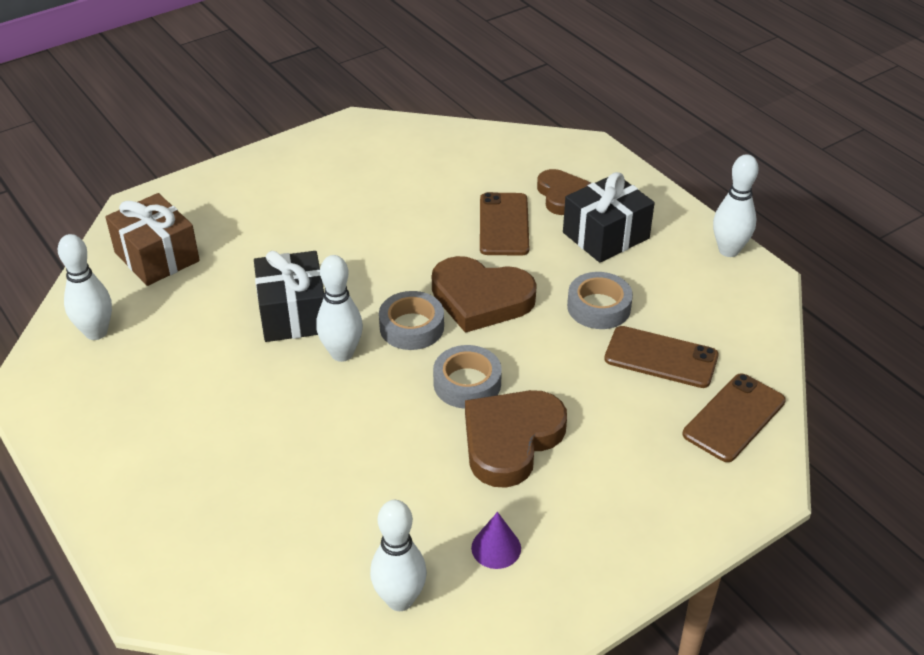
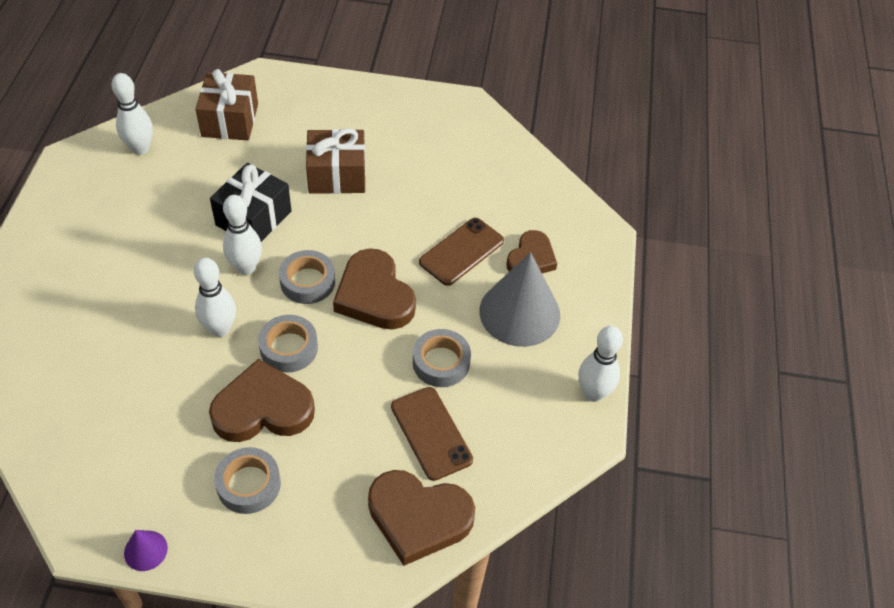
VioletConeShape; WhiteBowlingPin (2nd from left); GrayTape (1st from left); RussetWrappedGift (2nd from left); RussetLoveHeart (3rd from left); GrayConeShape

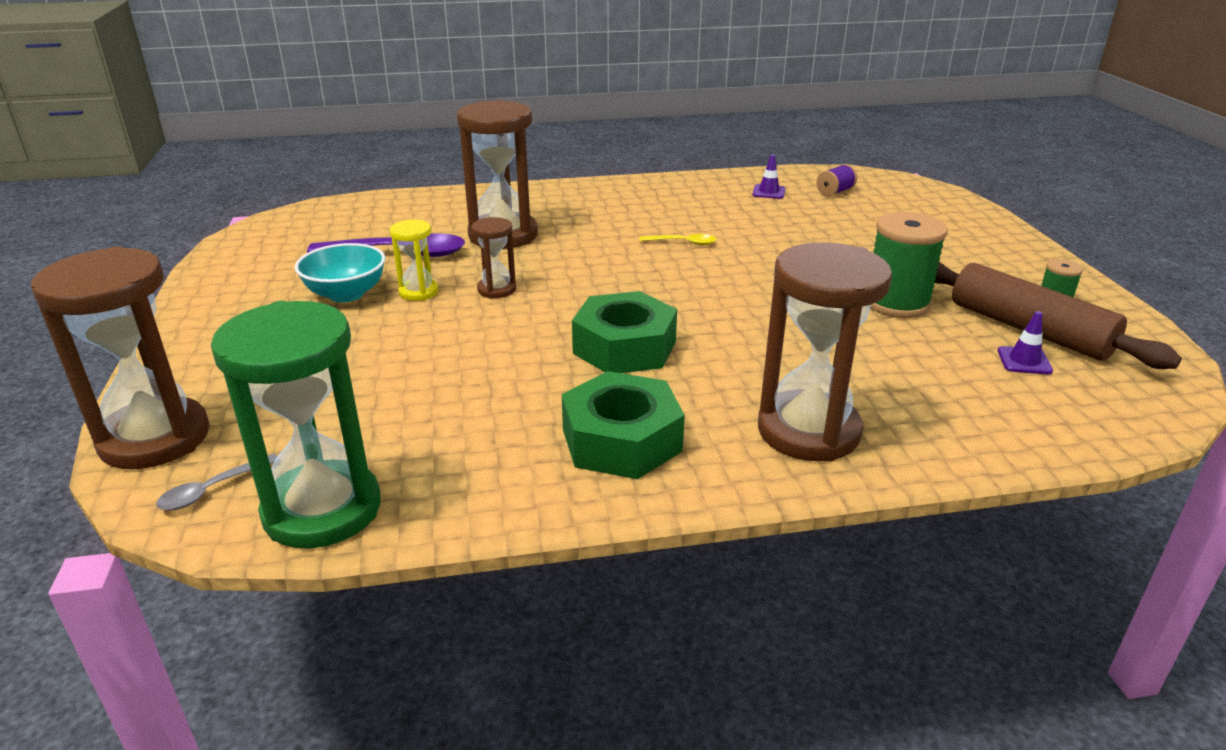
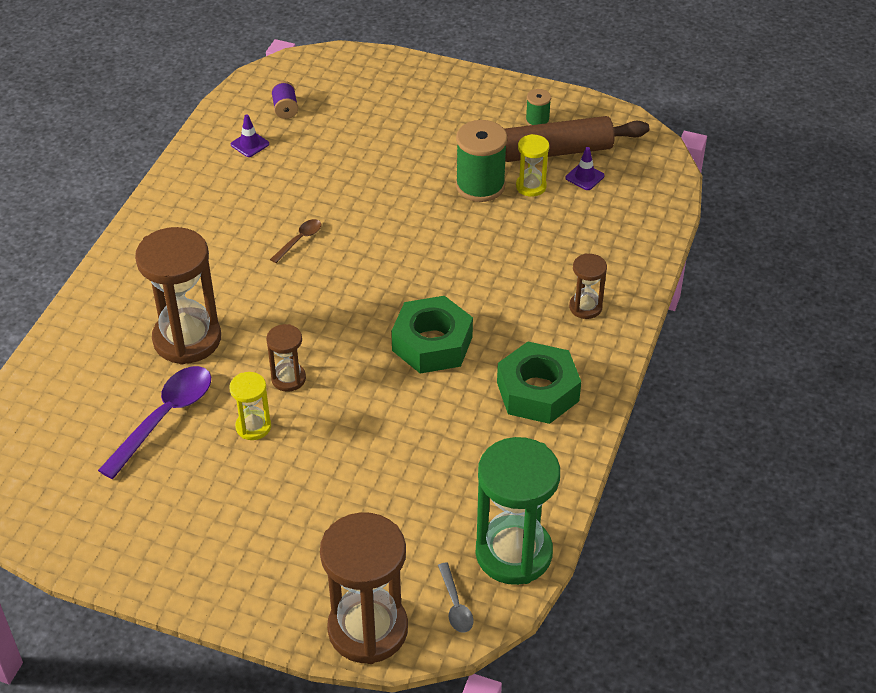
RussetSpoon; GoldenHourglass (2nd from left); RussetHourglass (4th from left); TealDeepDish

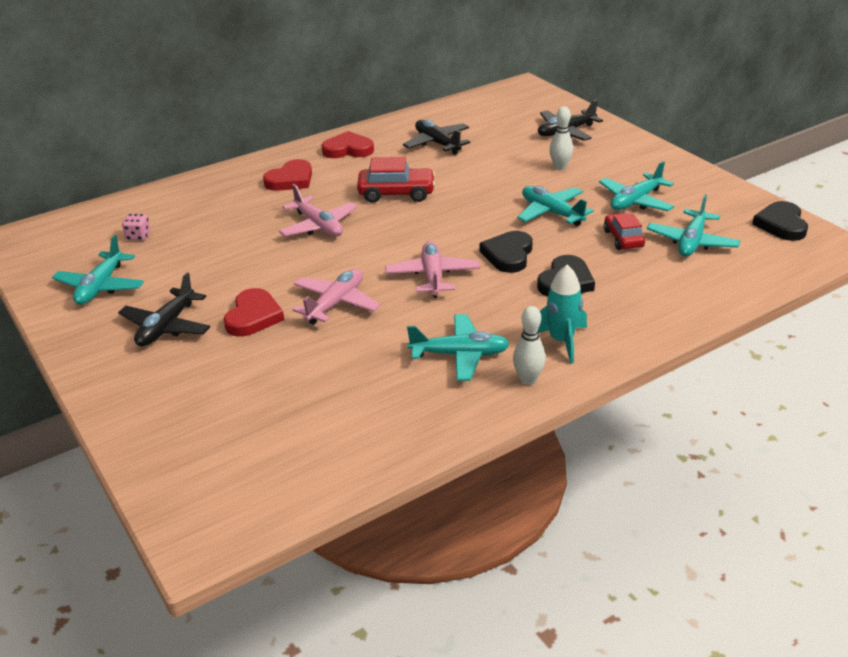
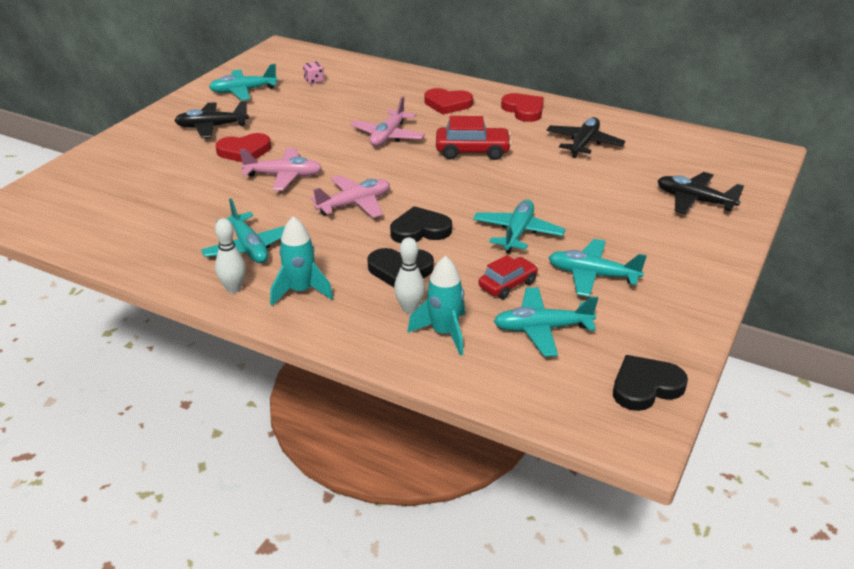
WhiteBowlingPin (2nd from left); TealSpaceship (2nd from left); CrimsonCar (1st from left)

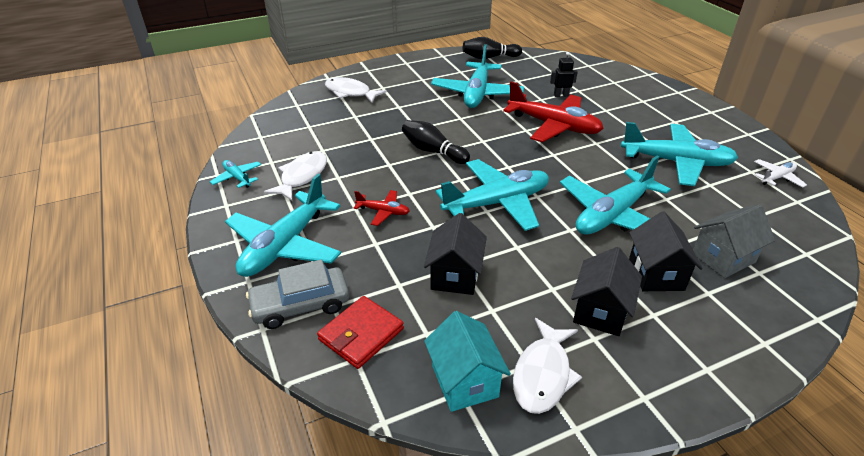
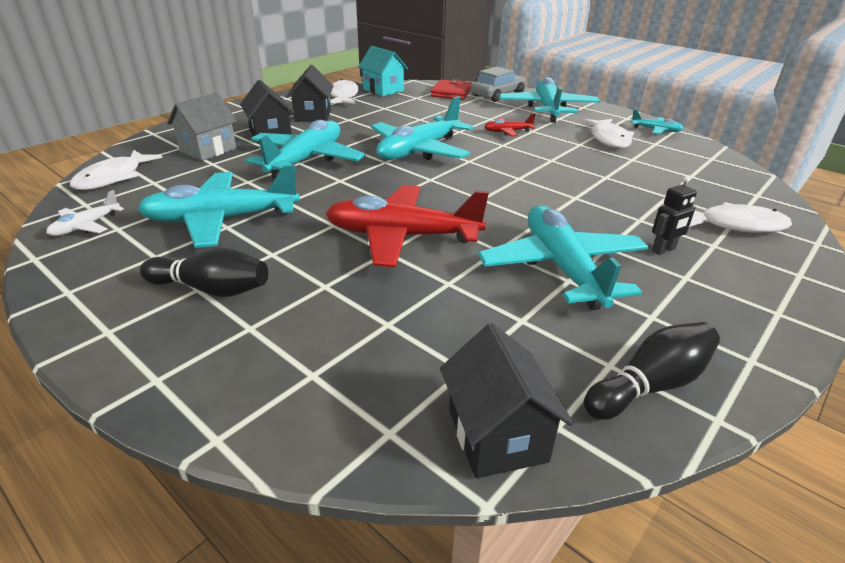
WhiteFish (1st from left); JetBlackBowlingPin (1st from left); JetBlackToyHouse (3rd from left); JetBlackRobotFigure

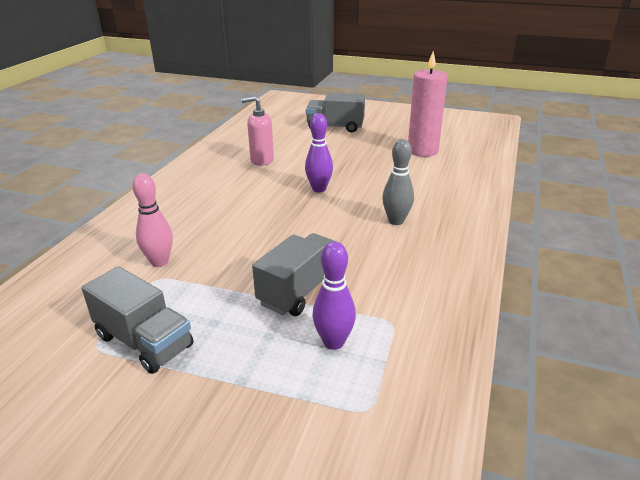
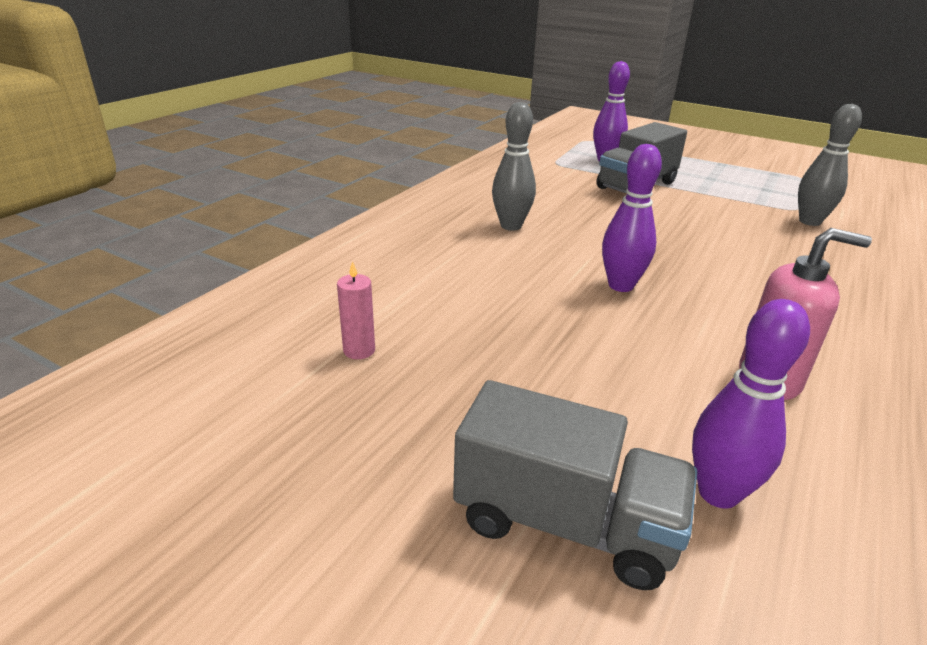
RosyCandle; VioletBowlingPin (3rd from left); GrayBowlingPin (2nd from left); GrayTruck (1st from left in the first image)

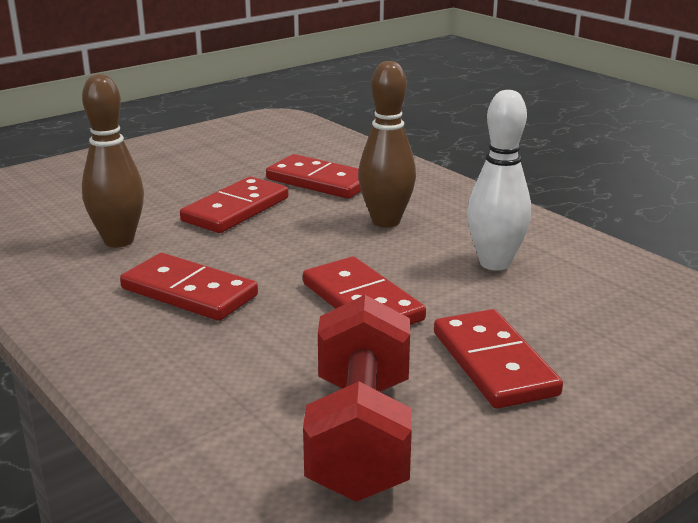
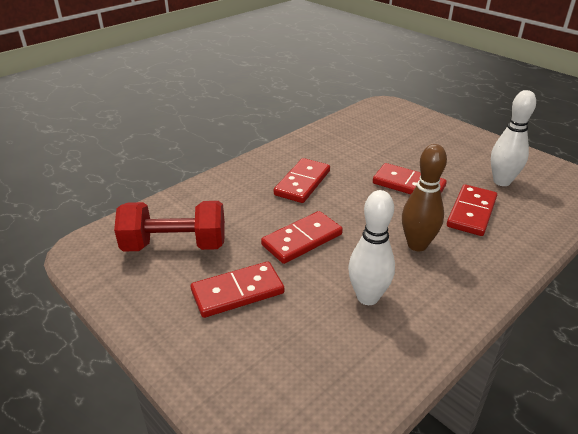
WhiteBowlingPin (2nd from left); RussetBowlingPin (1st from left in the first image)

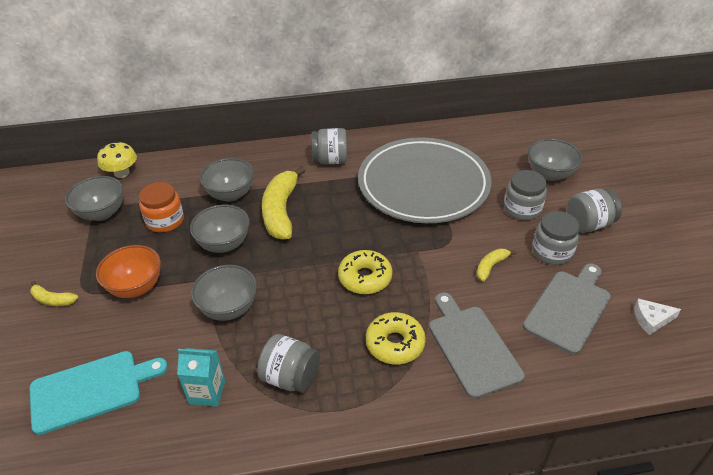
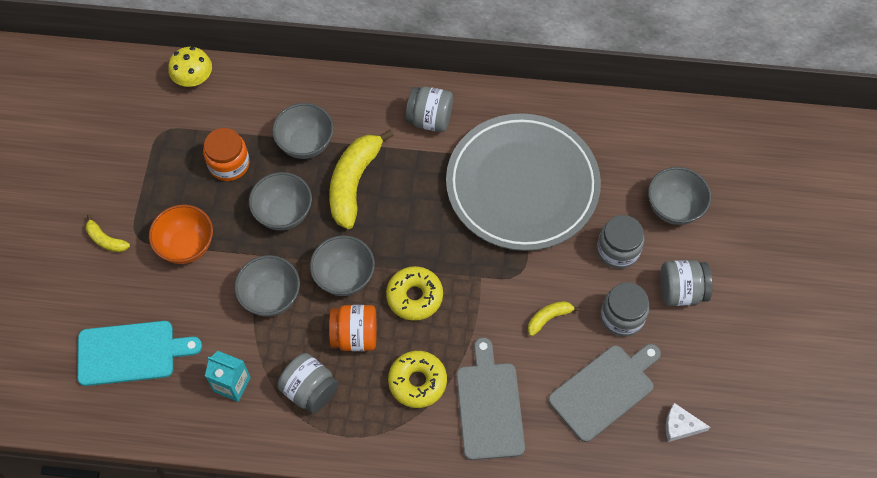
GrayDeepDish (4th from left); OrangeColouredJar (2nd from left)

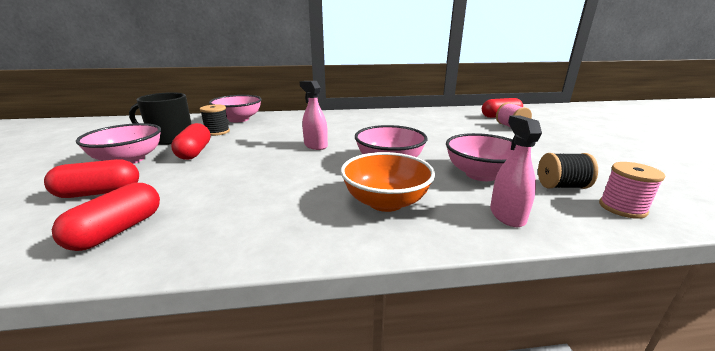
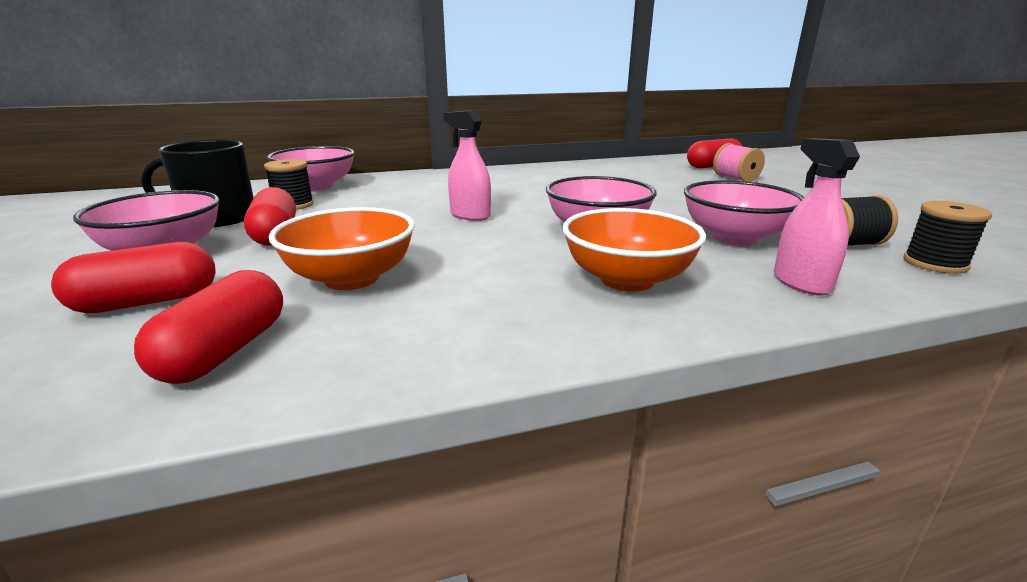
OrangeColouredDeepDish (1st from left); JetBlackBobbin (3rd from left)

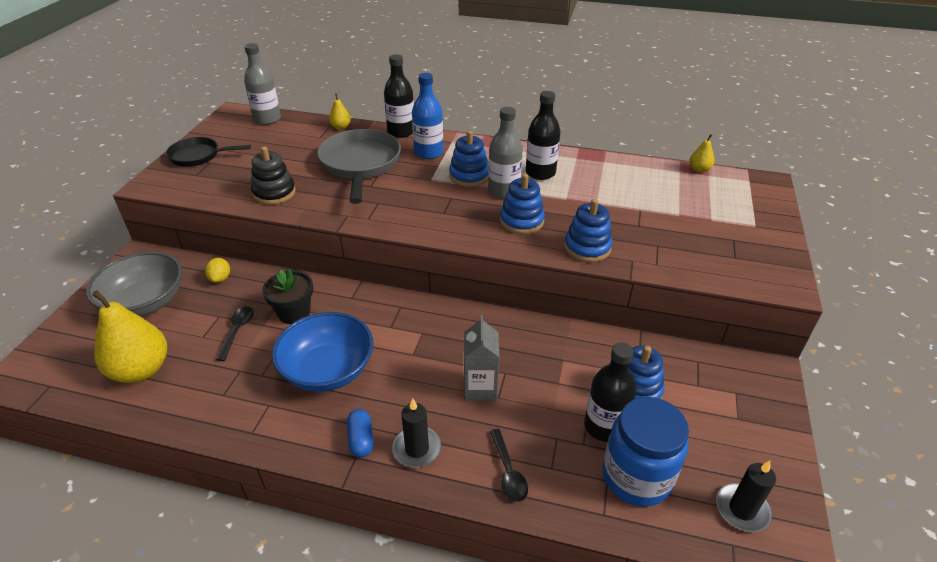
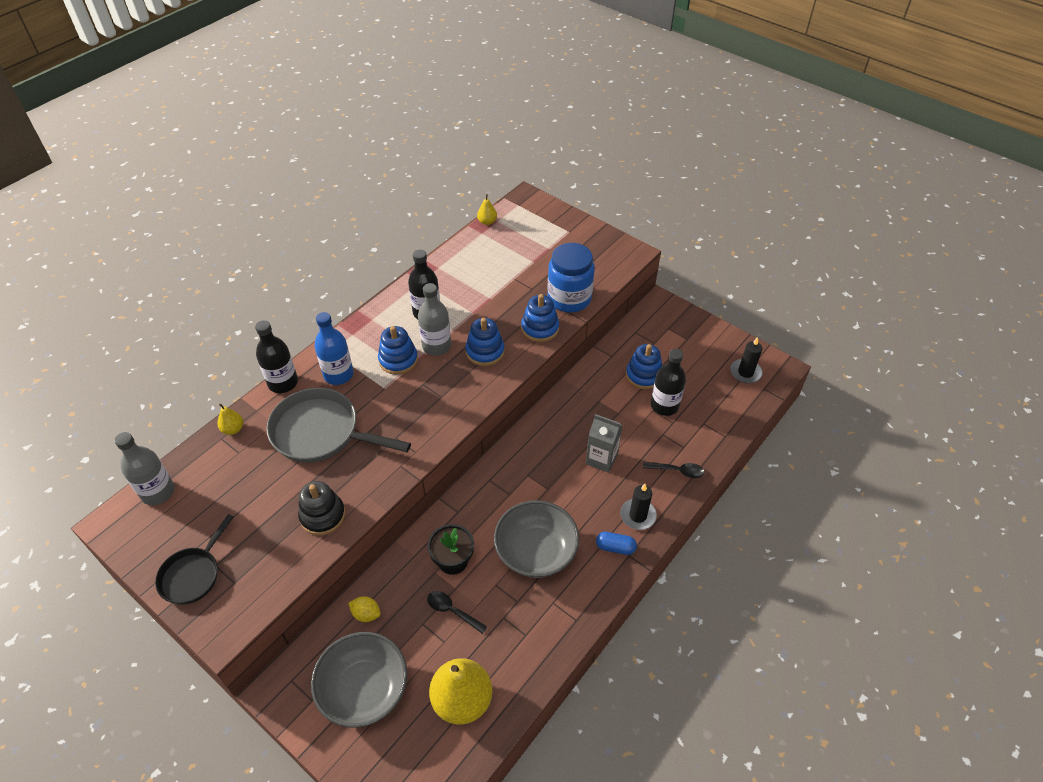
GrayDeepDish (2nd from left); BlueJar

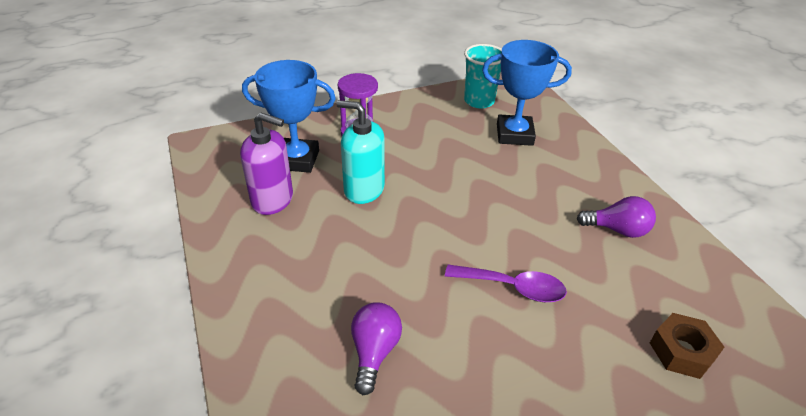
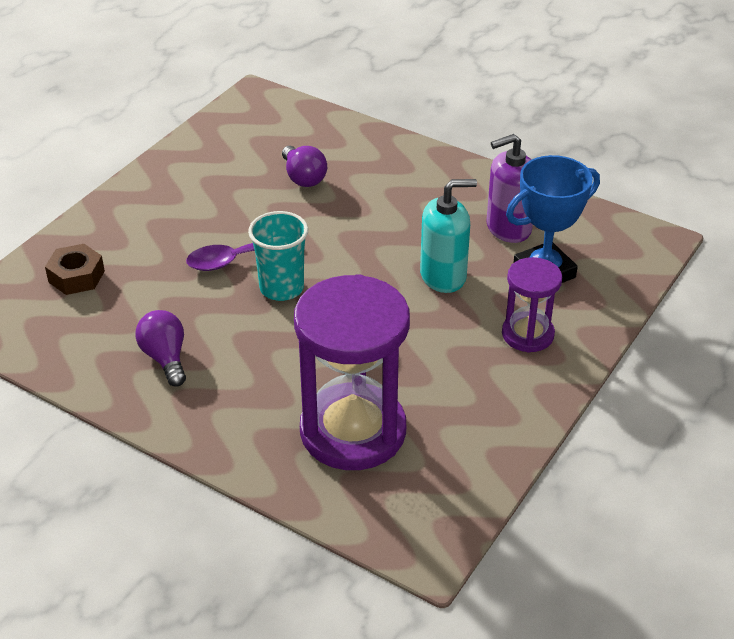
VioletBulb (1st from left); TealBeaker; VioletHourglass (1st from left)

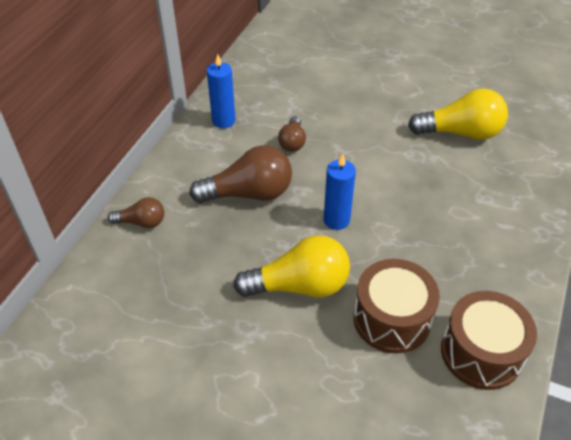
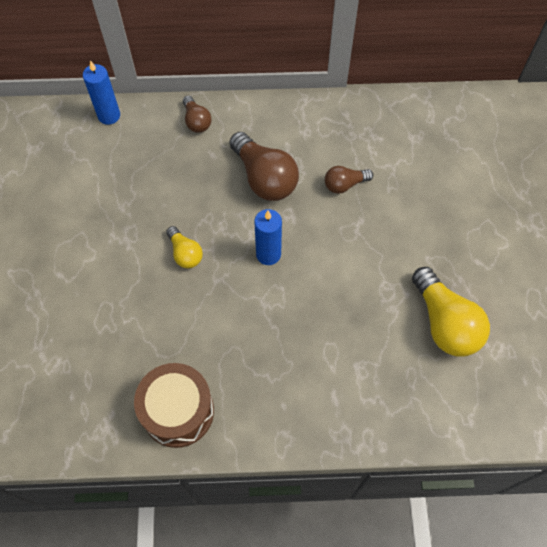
BlueCandle (1st from left); GoldenBulb (1st from left); RussetDrum (1st from left in the first image)

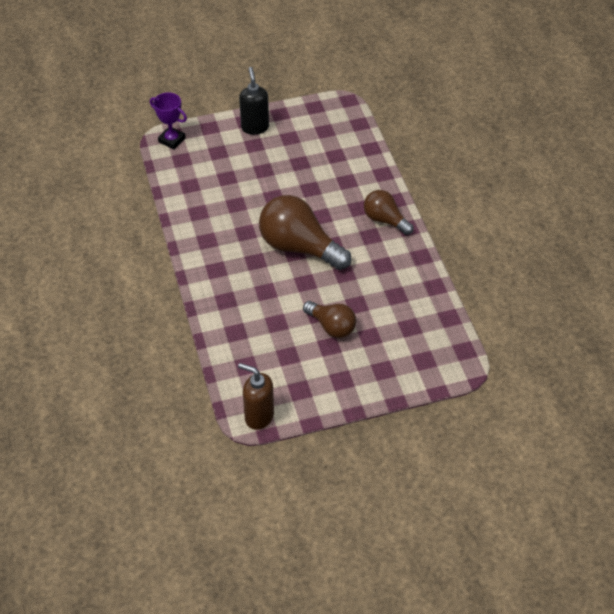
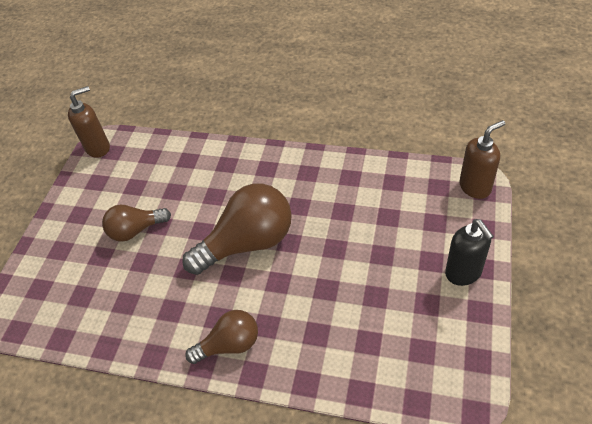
JetBlackSoapPump; RussetSoapPump (2nd from left)

